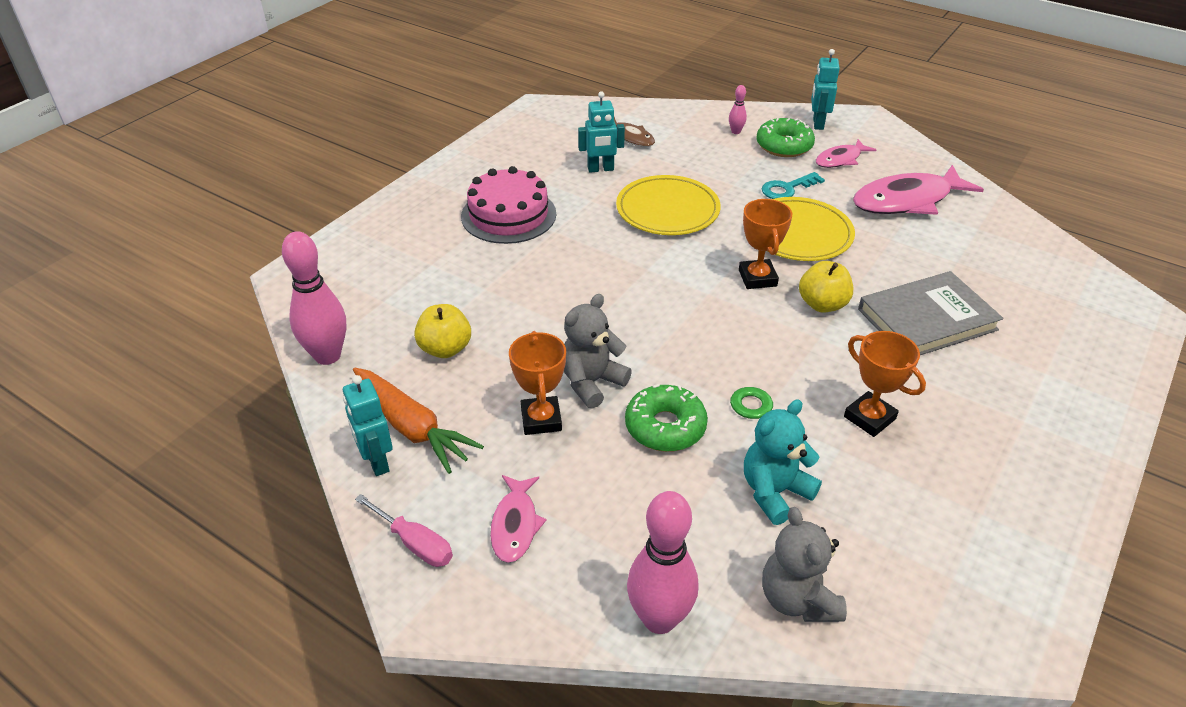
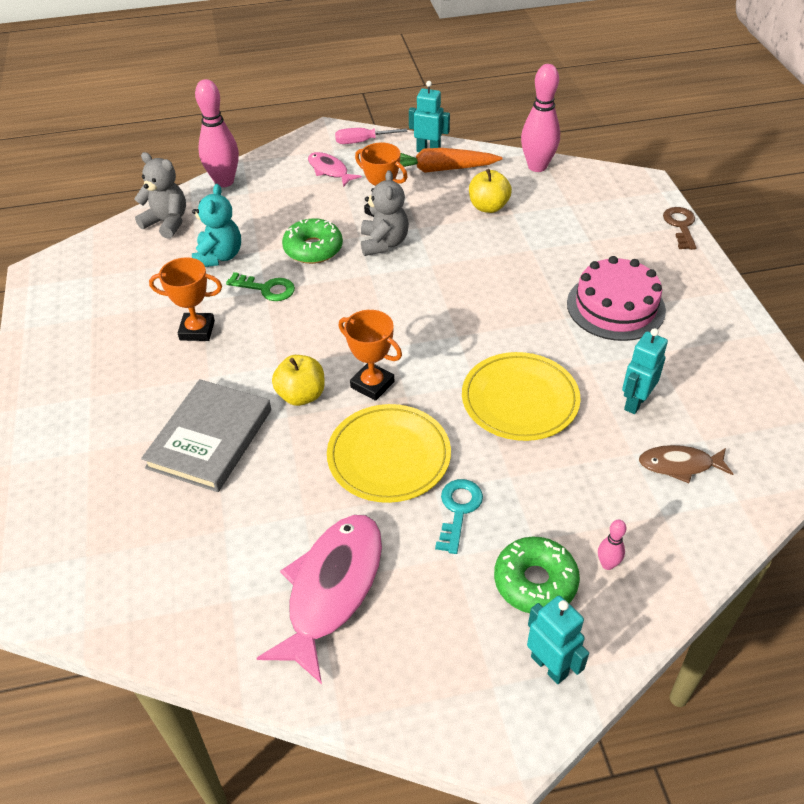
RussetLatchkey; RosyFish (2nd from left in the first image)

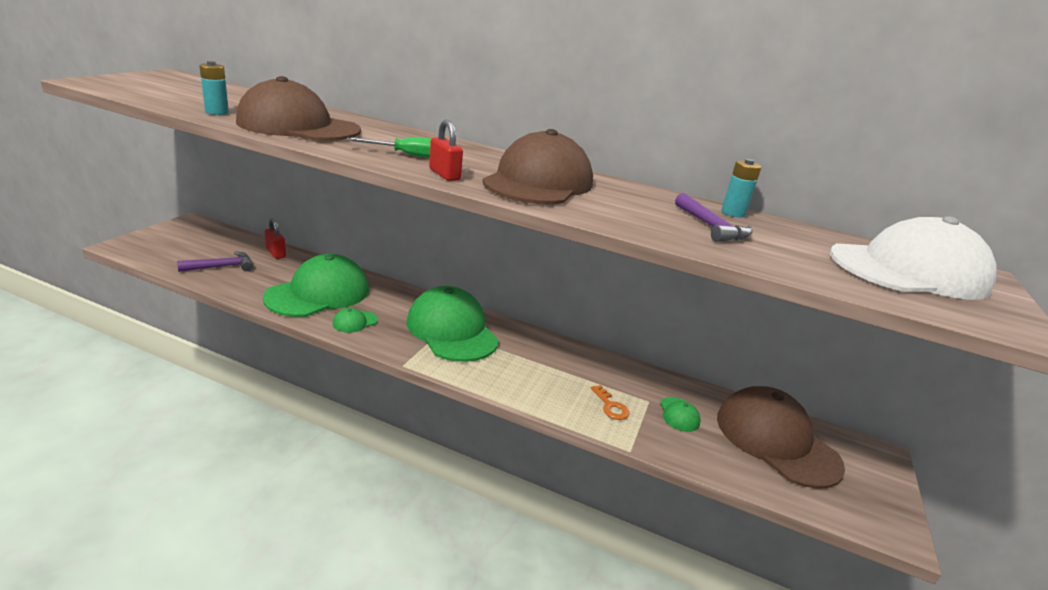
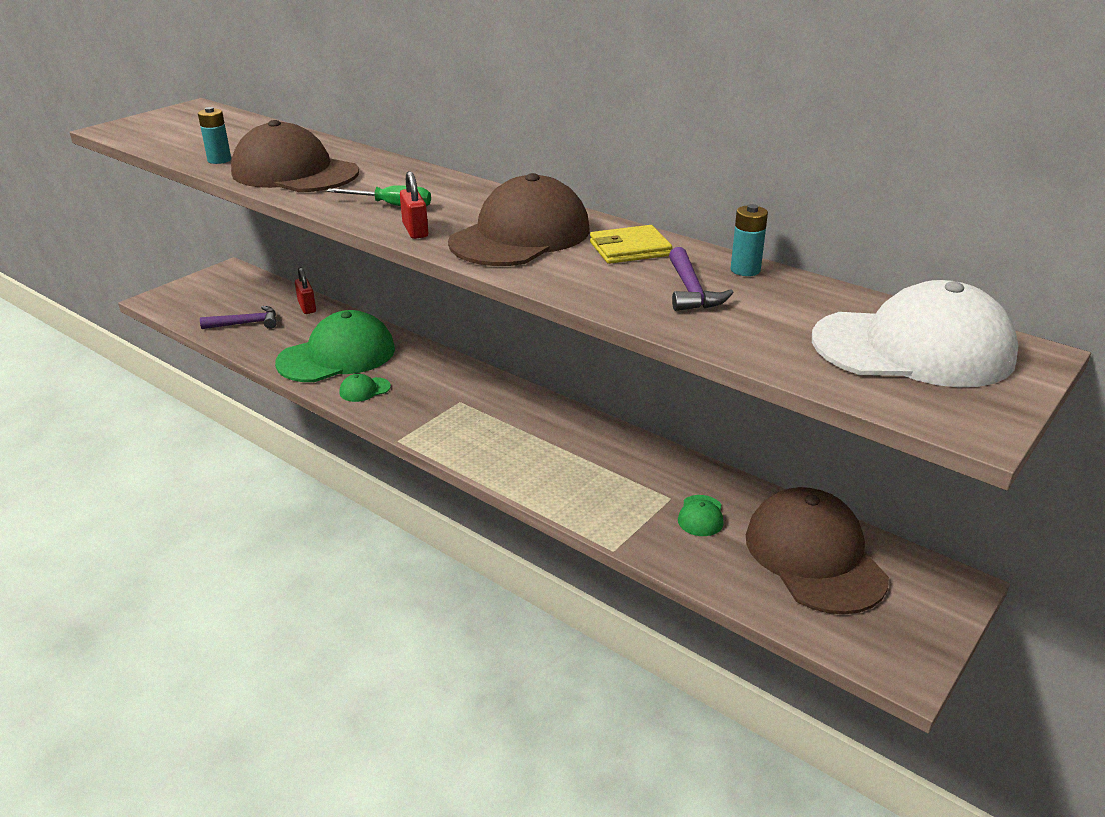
GoldenWallet; GreenPeakedCap (3rd from left in the first image); OrangeColouredLatchkey

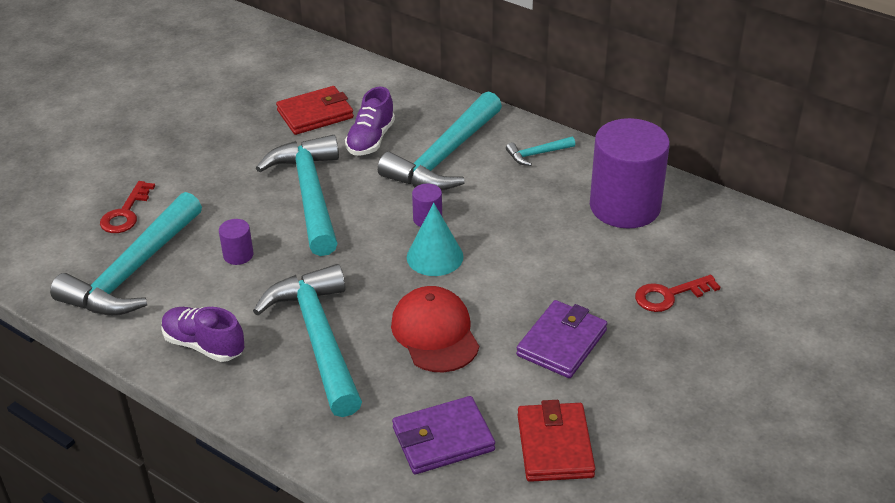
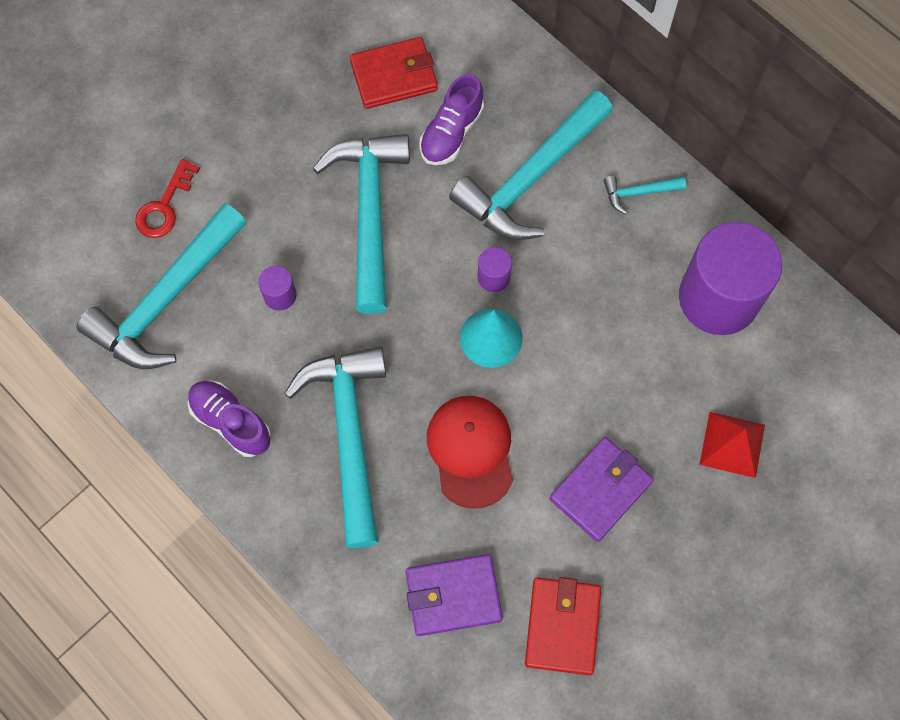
CrimsonSolidPyramid

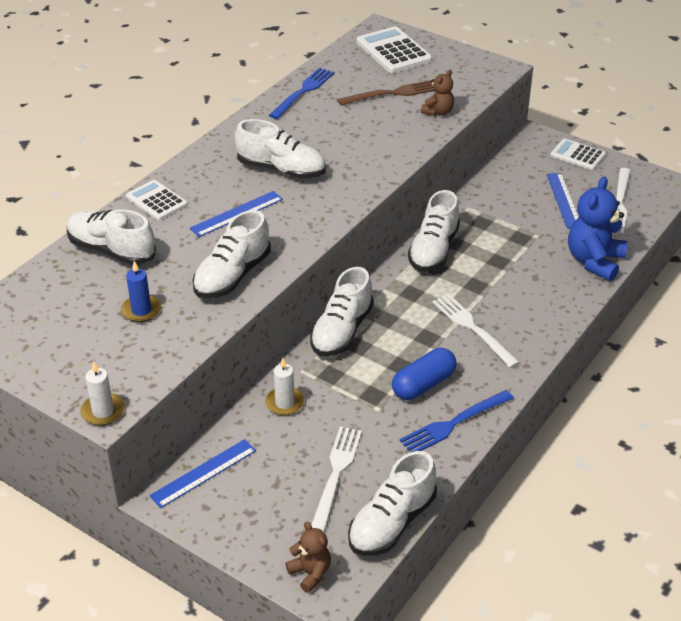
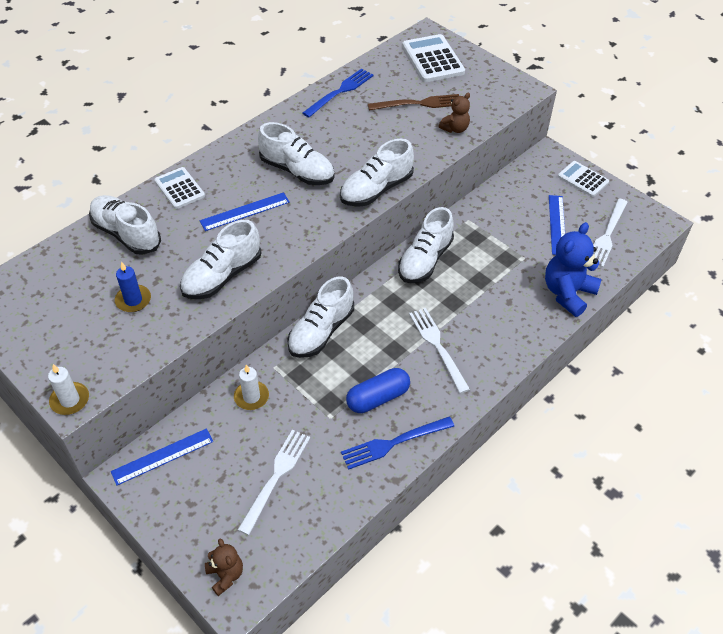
WhiteSneaker (5th from left)

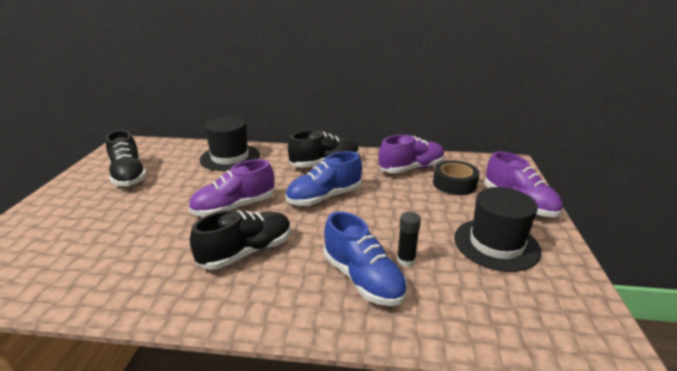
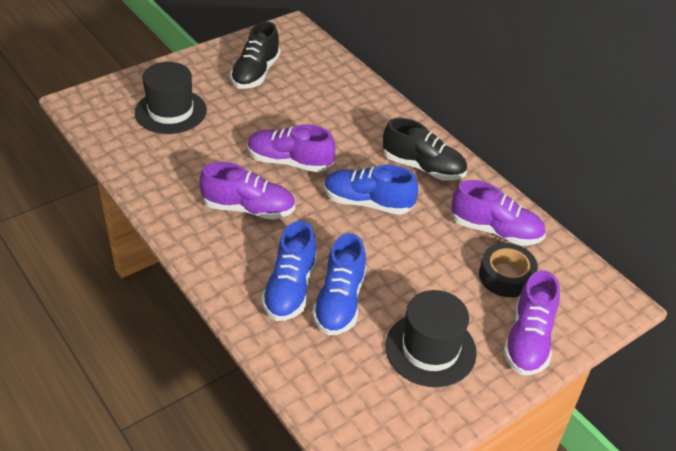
JetBlackTallHat (1st from left); VioletSneaker (1st from left); BlueSneaker (2nd from left)

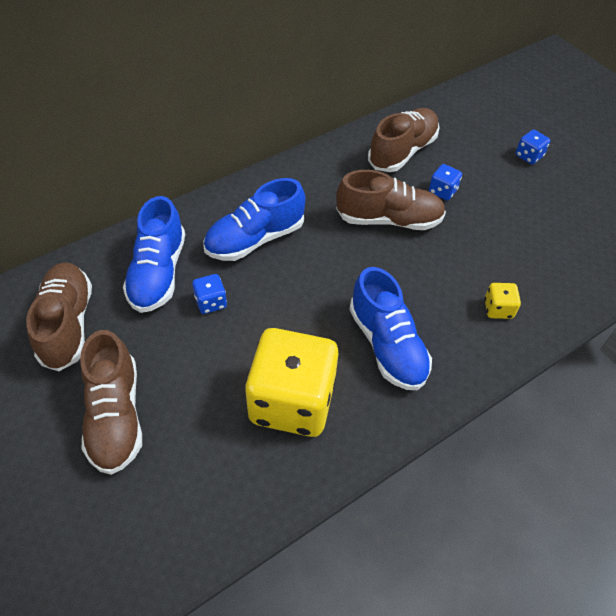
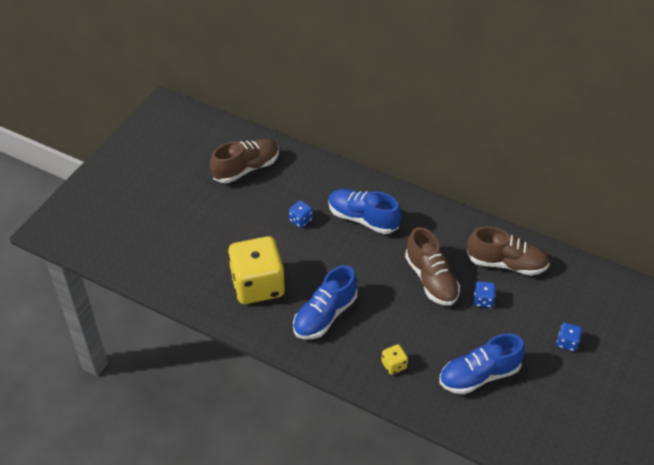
BlueSneaker (3rd from left); RussetSneaker (2nd from left in the first image)

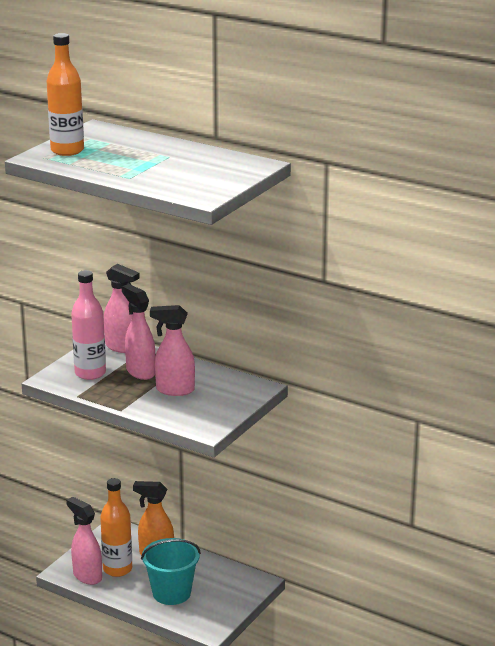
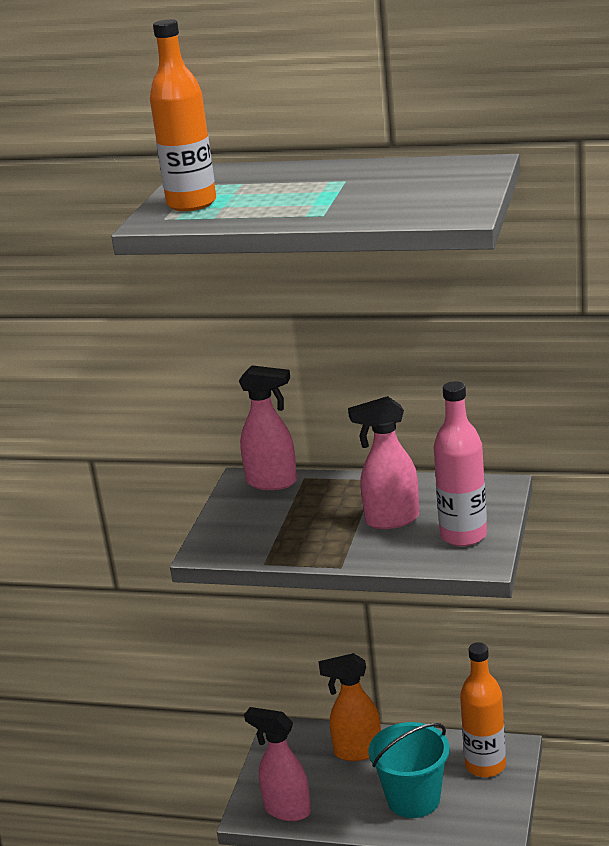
RosyBottle; OrangeColouredBottle (2nd from left); RosySprayer (3rd from left in the first image)

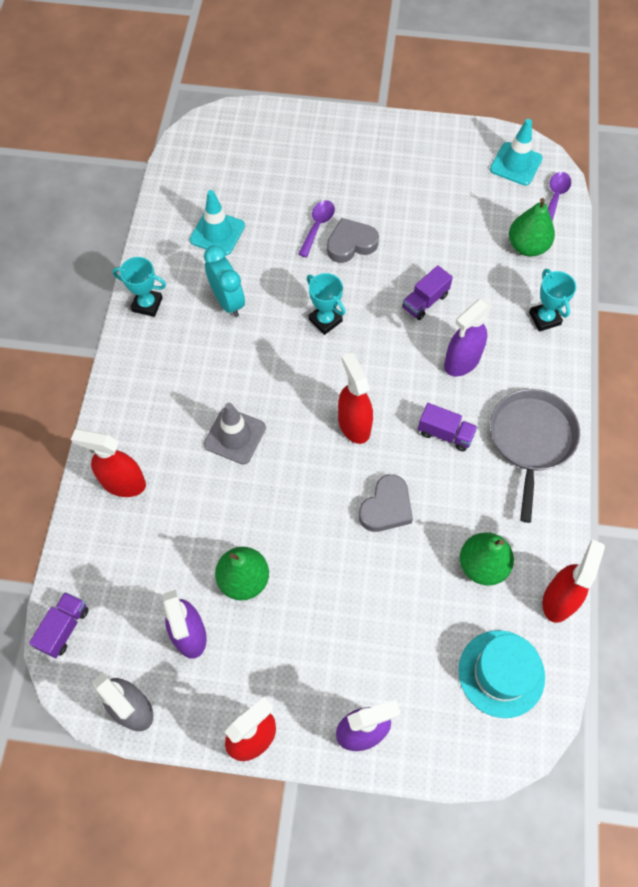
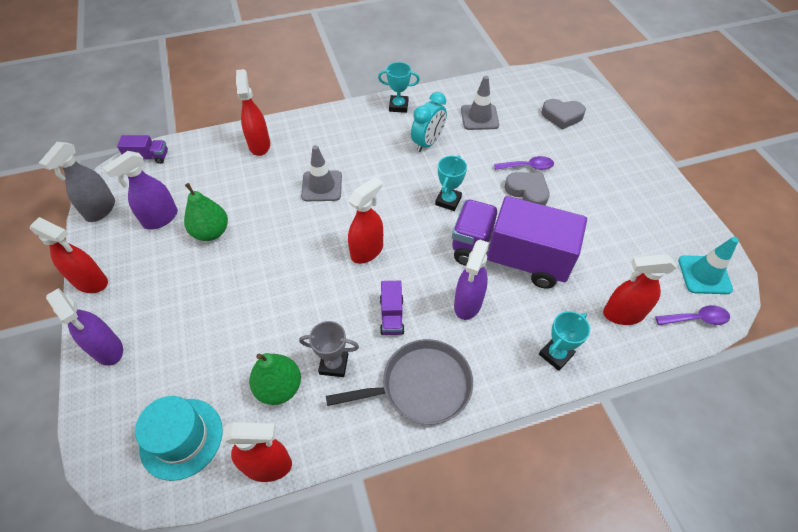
GrayPrizeCup; TealPrizeCup (1st from left); VioletTruck (3rd from left); VioletSprayer (3rd from left); GraySafetyCone (2nd from left); GrayLoveHeart (2nd from left); CrimsonSprayer (5th from left)

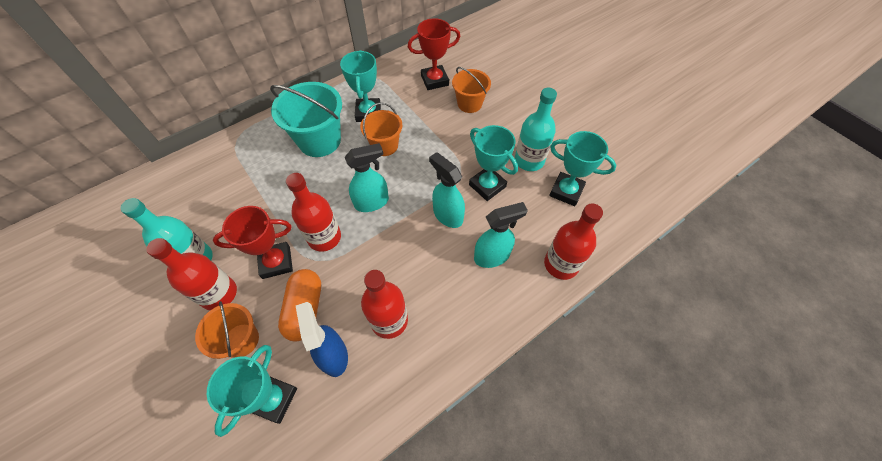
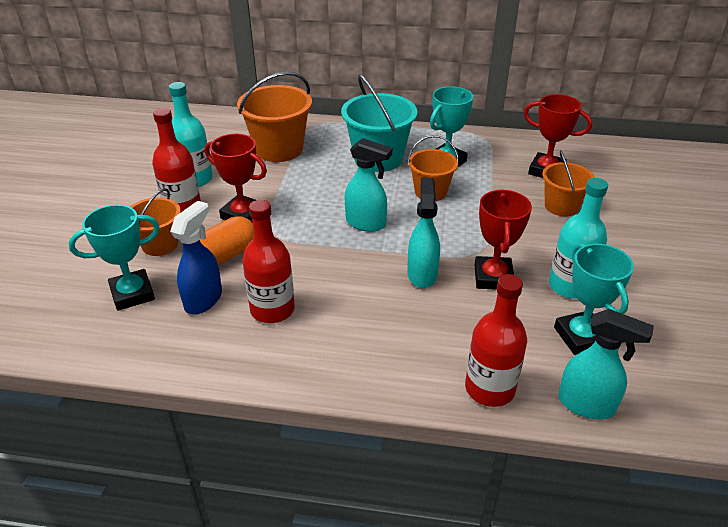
OrangeColouredPail (2nd from left); CrimsonPrizeCup (2nd from left); TealSprayer (3rd from left); CrimsonBottle (2nd from left in the first image)

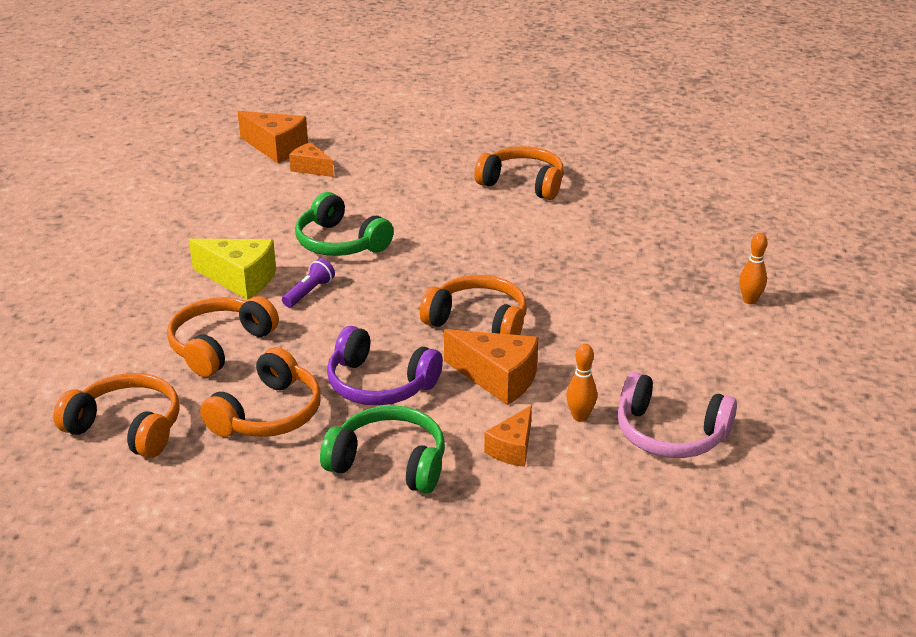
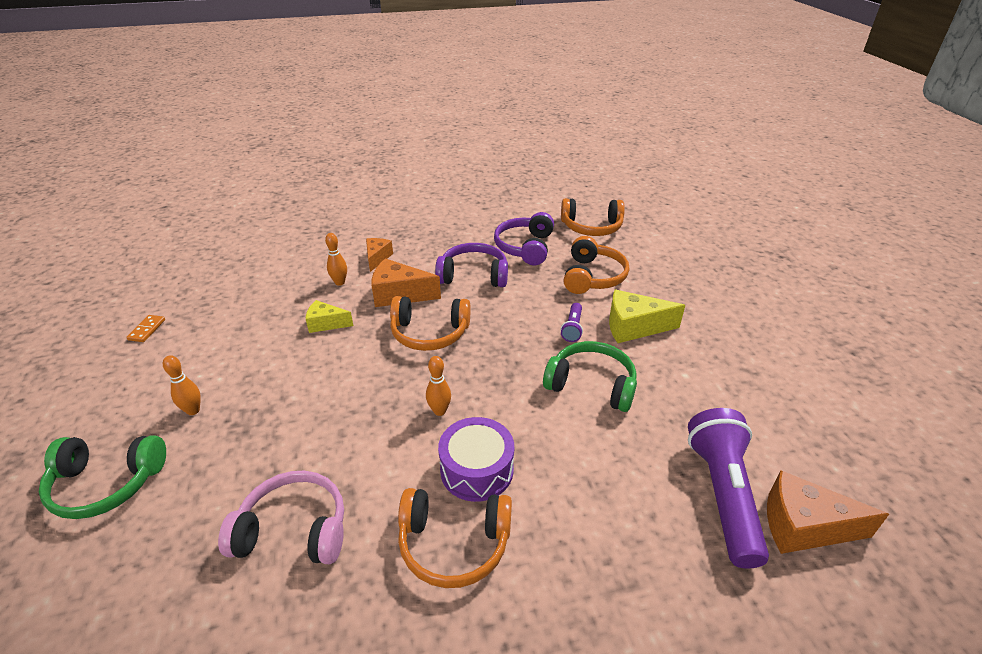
GreenOverEarHeadphones (1st from left); OrangeColouredDomino; RosyOverEarHeadphones; GoldenPieceOfCheese (1st from left); OrangeColouredBowlingPin (3rd from left); VioletDrum; VioletOverEarHeadphones (2nd from left); VioletTorch (2nd from left)

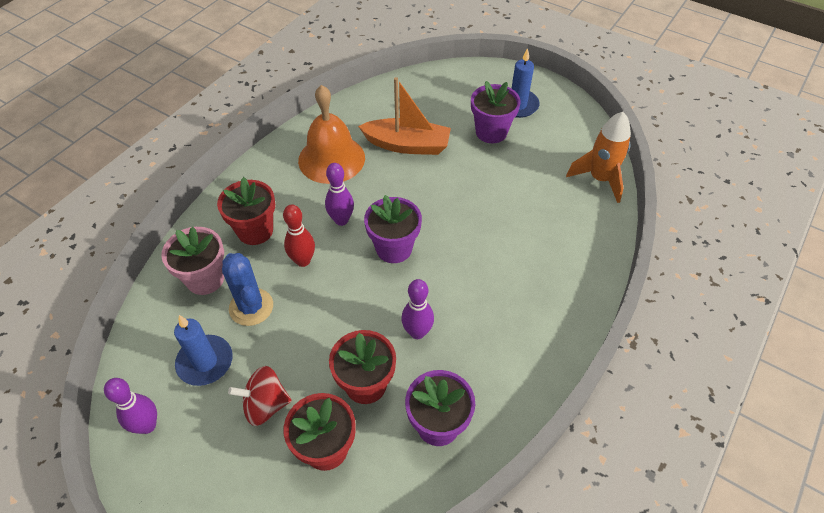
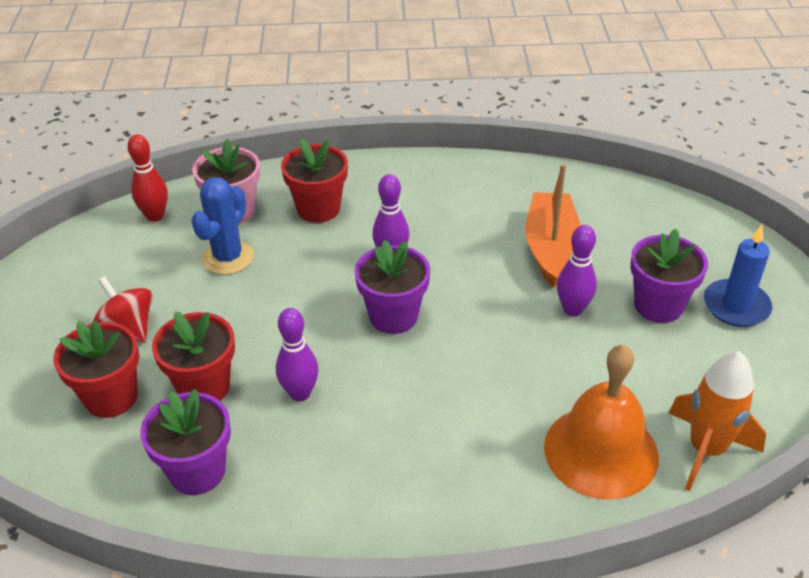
CrimsonBowlingPin; OrangeColouredToyBoat; OrangeColouredHandBell; VioletBowlingPin (3rd from left); BlueCandle (1st from left in the first image)

